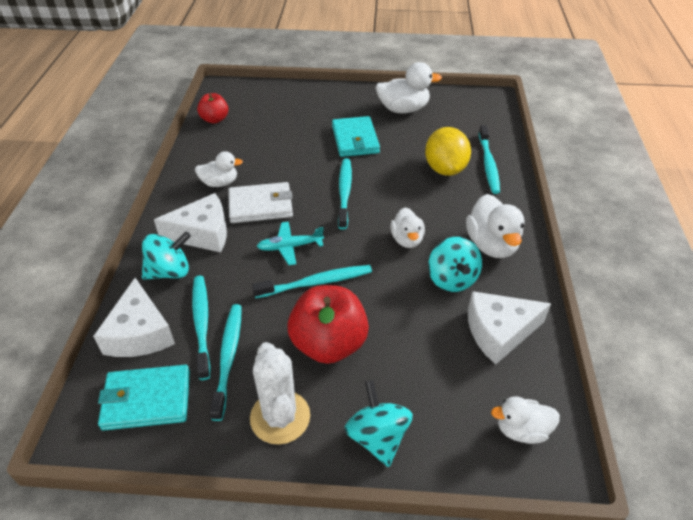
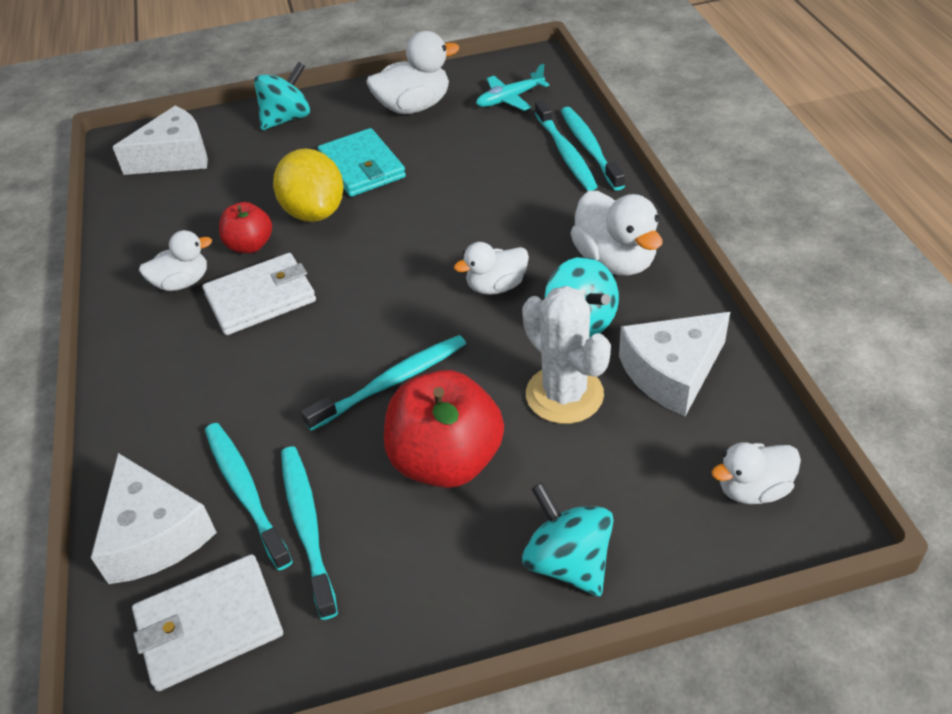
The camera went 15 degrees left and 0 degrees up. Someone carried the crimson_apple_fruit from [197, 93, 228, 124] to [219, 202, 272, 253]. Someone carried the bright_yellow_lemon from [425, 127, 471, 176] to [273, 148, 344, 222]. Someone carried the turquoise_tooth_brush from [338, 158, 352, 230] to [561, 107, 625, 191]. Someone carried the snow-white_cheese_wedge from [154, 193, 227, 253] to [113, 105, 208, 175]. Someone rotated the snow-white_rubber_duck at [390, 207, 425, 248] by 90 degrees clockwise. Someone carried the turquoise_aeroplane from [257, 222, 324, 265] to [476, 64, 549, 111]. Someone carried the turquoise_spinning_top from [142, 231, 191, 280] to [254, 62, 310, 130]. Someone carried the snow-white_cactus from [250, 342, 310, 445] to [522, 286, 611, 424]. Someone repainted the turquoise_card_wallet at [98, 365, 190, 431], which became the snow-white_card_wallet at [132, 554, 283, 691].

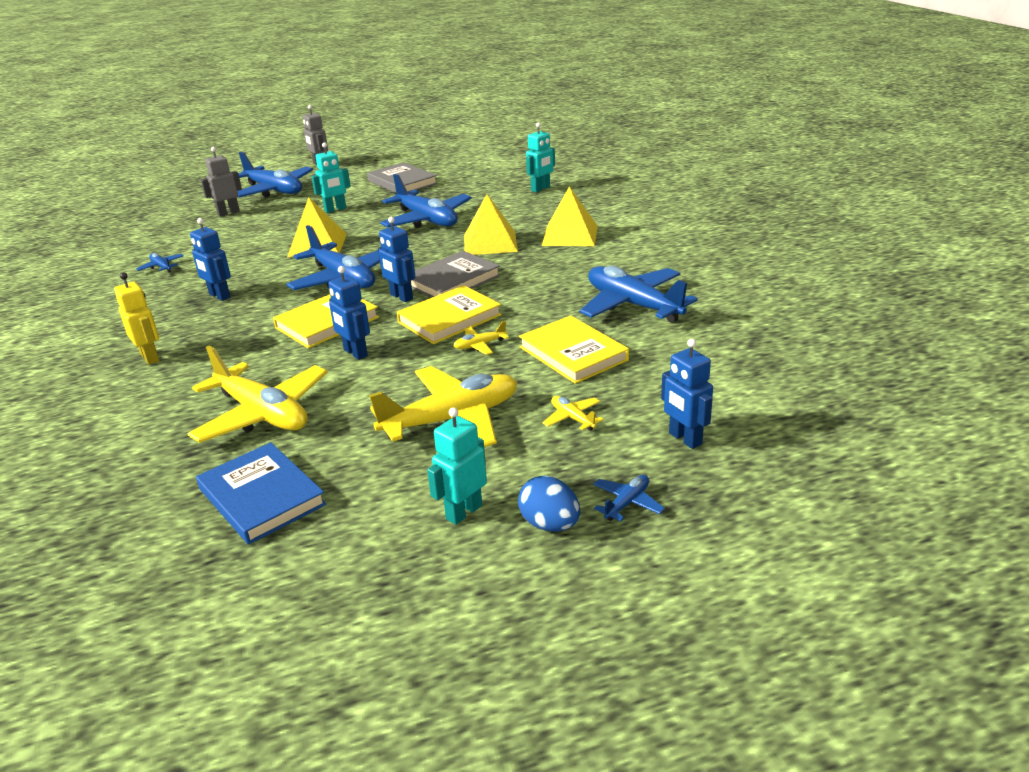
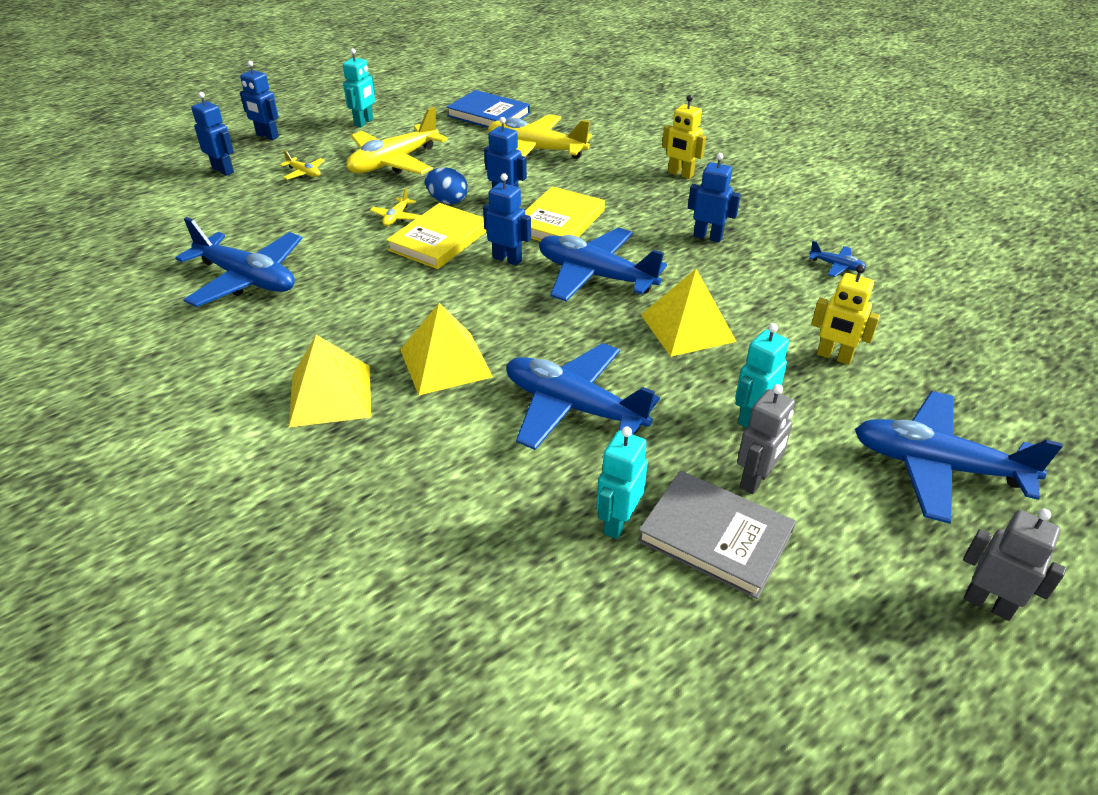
The camera went 160 degrees right and 10 degrees up. Someone carried the turquoise_robot_figure from [526, 122, 555, 192] to [597, 427, 648, 539]. Someone carried the grey_robot_figure from [201, 147, 242, 217] to [737, 384, 795, 494]. Someone took away the grey_hardcover at [411, 251, 501, 298]. Someone took away the bright_yellow_hardcover at [519, 315, 629, 384]. Someone rotated the bright_yellow_aeroplane at [453, 321, 509, 355] by 150 degrees clockwise. Someone swapped the blue_aeroplane at [593, 475, 665, 521] for the blue_robot_figure at [240, 61, 279, 140]. Someone carried the blue_toy_egg from [518, 476, 580, 532] to [425, 168, 468, 204]. Someone put down the bright_yellow_robot_figure at [811, 265, 880, 365].

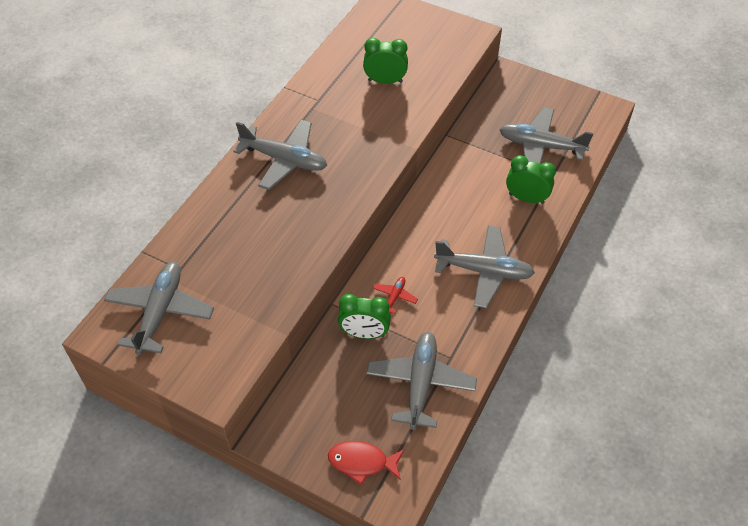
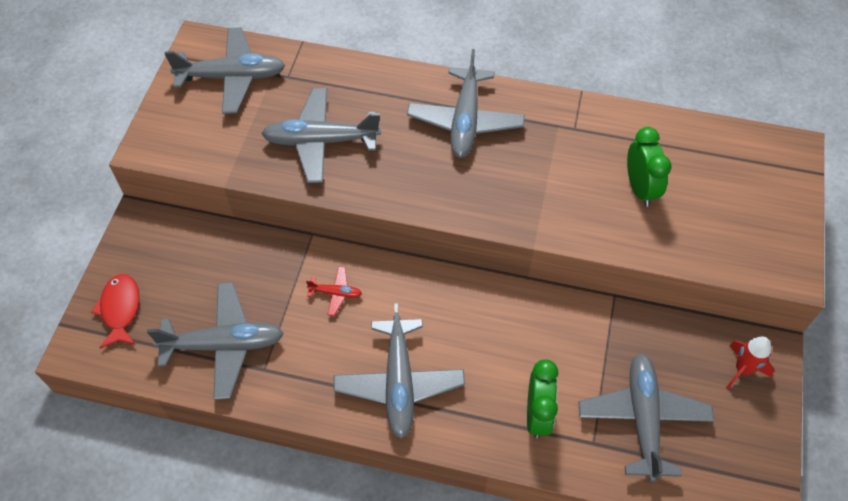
The camera went 75 degrees right and 5 degrees up. Someone took away the emerald_alarm_clock at [338, 294, 391, 339]. Someone put down the grey_aeroplane at [261, 88, 381, 183]. Someone put down the crimson_toy_rocket at [726, 336, 774, 389].

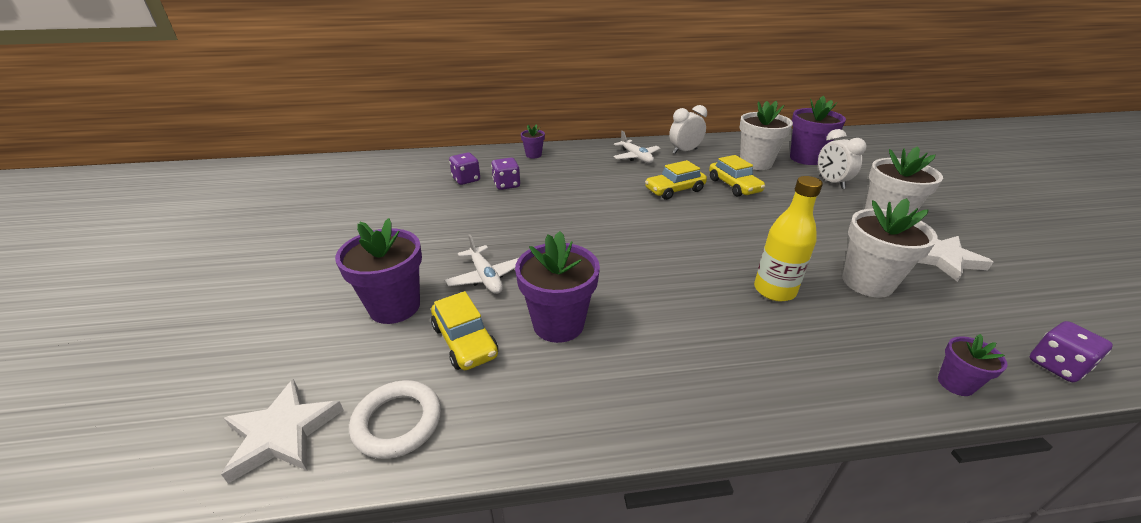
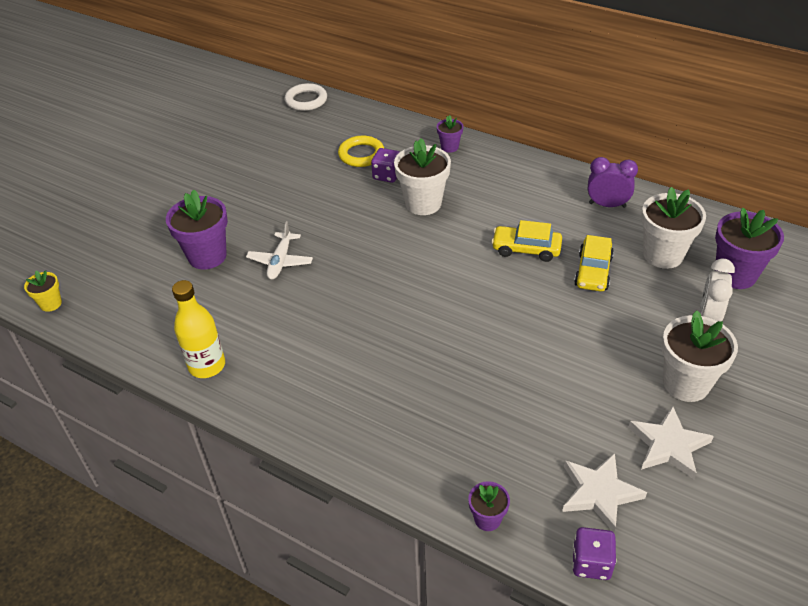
The camera went 40 degrees right and 10 degrees up. Someone repainted the snow-white_alarm_clock at [669, 105, 707, 154], which became the royal_purple_alarm_clock at [588, 157, 638, 208]. Someone took away the snow-white_aeroplane at [613, 131, 661, 163]. Someone swapped the royal_purple_die at [449, 153, 480, 185] for the bright_yellow_ring at [338, 136, 384, 167]. Someone carried the bright_yellow_bottle from [754, 176, 823, 301] to [172, 280, 225, 378]. Someone carried the snow-white_potted_plant from [842, 198, 938, 298] to [394, 138, 451, 215]. Someone took away the royal_purple_potted_plant at [515, 231, 600, 343]. Someone took away the bright_yellow_car at [431, 291, 498, 370]. Someone carried the snow-white_star_shape from [221, 379, 344, 484] to [562, 453, 647, 532]. Someone carried the snow-white_ring from [349, 380, 441, 459] to [285, 83, 327, 111]. Someone put down the bright_yellow_potted_plant at [24, 270, 62, 312].

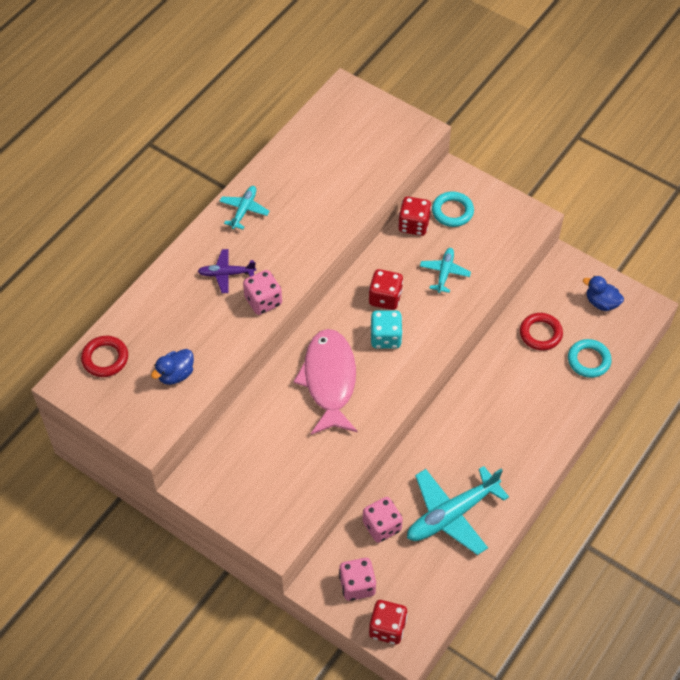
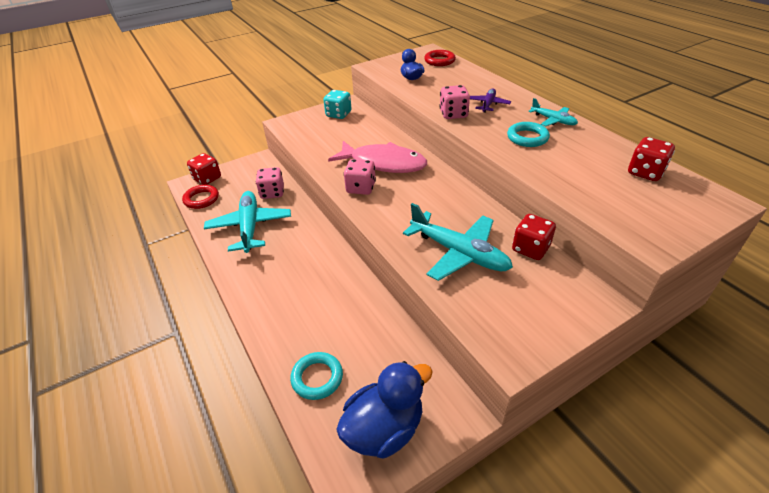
The camera went 115 degrees right and 15 degrees down. Someone carried the turquoise_ring from [432, 192, 474, 227] to [507, 122, 550, 147]. Someone scaled the turquoise_aeroplane at [420, 248, 471, 293] by 1.89. Someone carried the crimson_die from [369, 269, 403, 310] to [628, 137, 675, 181]. Someone scaled the blue_rubber_duck at [583, 276, 624, 311] by 1.77. Someone carried the turquoise_die from [370, 310, 403, 349] to [324, 90, 352, 119]. Someone carried the crimson_ring from [520, 313, 563, 350] to [182, 185, 219, 209]. Someone carried the pink_die from [339, 558, 376, 601] to [344, 159, 376, 195].

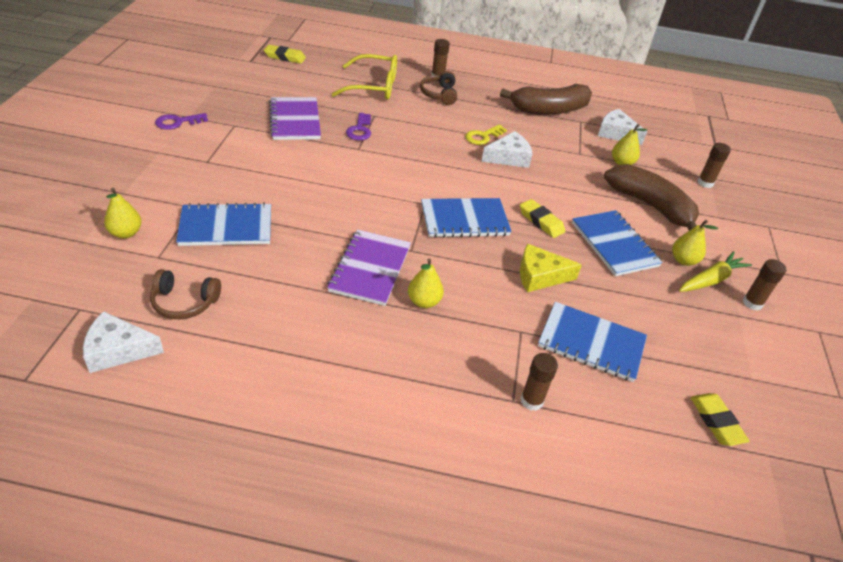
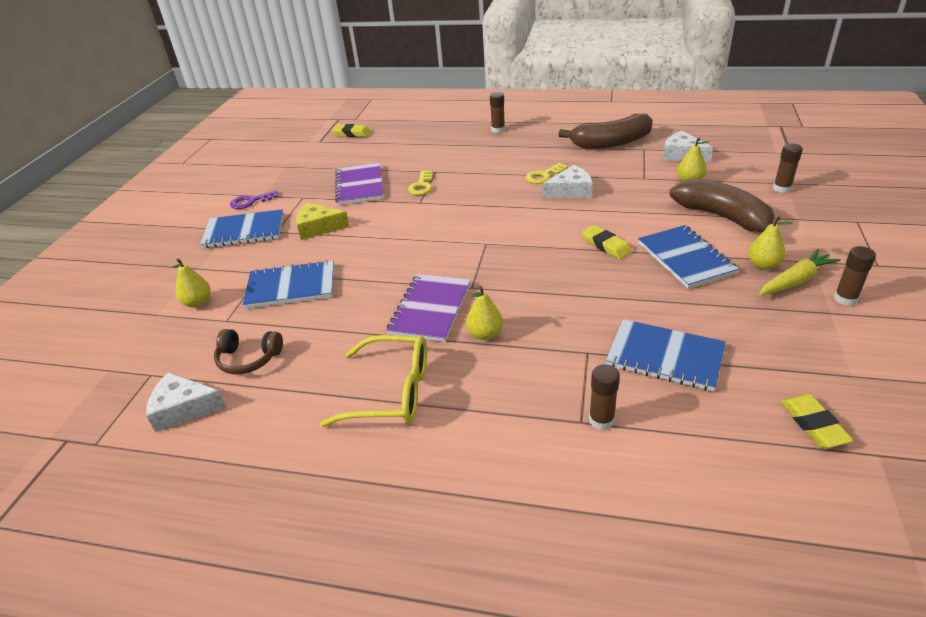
The camera went 10 degrees right and 5 degrees down. Someone carried the bright_yellow_eyeglasses from [332, 54, 397, 100] to [320, 335, 427, 427]. Someone took away the russet_headset at [420, 71, 457, 105]. Someone repainted the royal_purple_key at [346, 113, 371, 140], which became the bright_yellow_key at [408, 170, 432, 195]. Someone carried the blue_notebook from [421, 198, 512, 238] to [200, 209, 283, 248]. Someone carried the bright_yellow_cheese_wedge from [520, 244, 582, 292] to [296, 203, 350, 240].

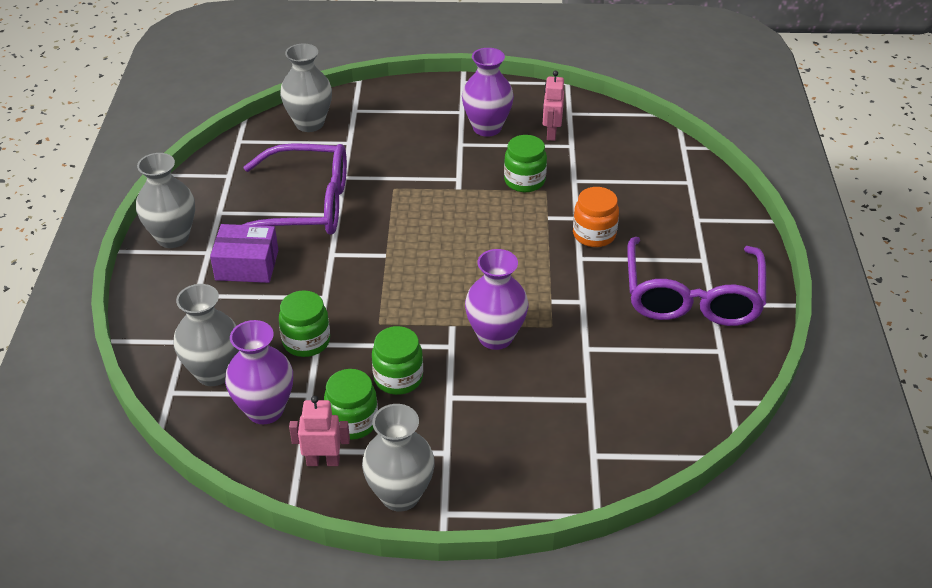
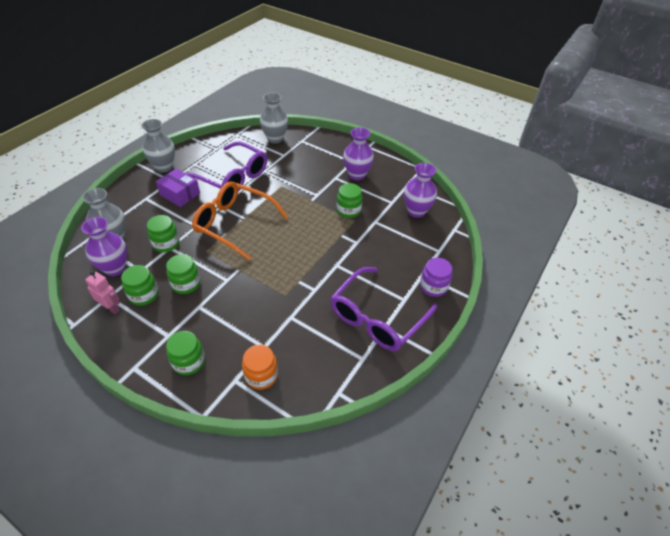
The camera went 30 degrees right and 5 degrees up. Someone took away the pink_robot_figure at [543, 71, 564, 141]. Someone carried the orange_preserve_jar from [573, 187, 619, 247] to [242, 345, 278, 390]. Someone carried the royal_purple_tall_vase from [465, 249, 528, 350] to [404, 163, 437, 218]. Someone took away the grey_tall_vase at [362, 404, 435, 512]. Someone put down the orange_eyeglasses at [192, 181, 288, 260]. Someone put down the royal_purple_preserve_jar at [420, 258, 452, 297]. Someone put down the emerald_preserve_jar at [166, 331, 205, 375].

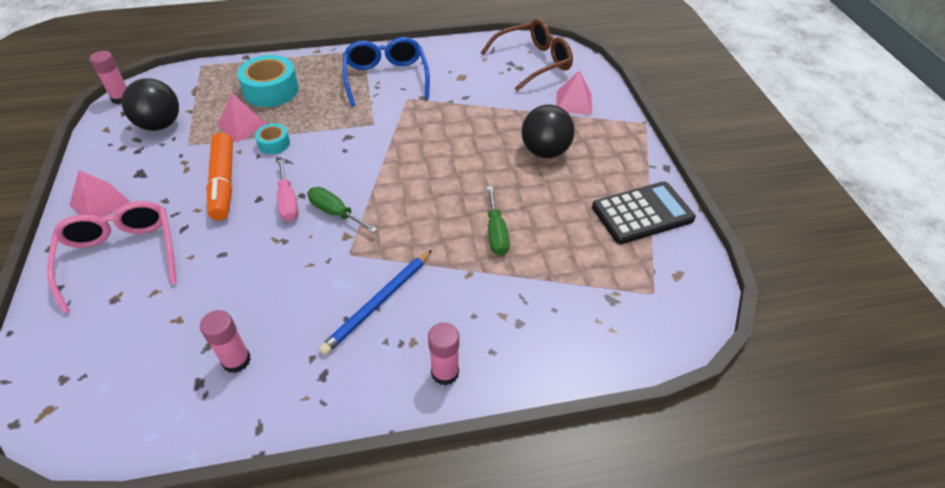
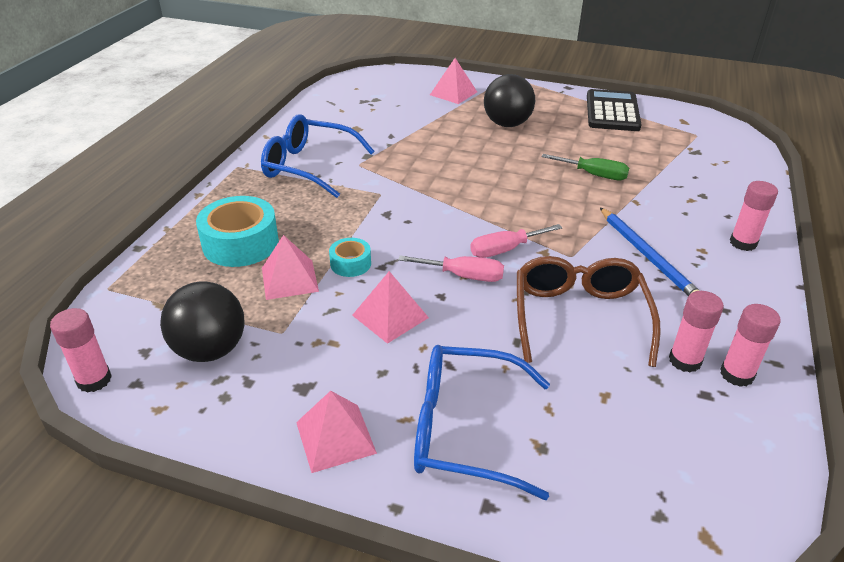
The camera went 60 degrees left and 10 degrees down. Someone carried the russet_eyeglasses from [481, 18, 573, 91] to [517, 256, 661, 367]. Someone swapped the orange_marker at [206, 132, 233, 220] for the pink_pyramid at [352, 271, 429, 344]. Someone repainted the emerald_screwdriver at [307, 187, 378, 233], which became the pink_screwdriver at [470, 224, 563, 258]. Someone repainted the pink_eyeglasses at [47, 201, 177, 314], which became the blue_eyeglasses at [414, 345, 550, 500]. Someone put down the pink_glue at [720, 304, 781, 387].

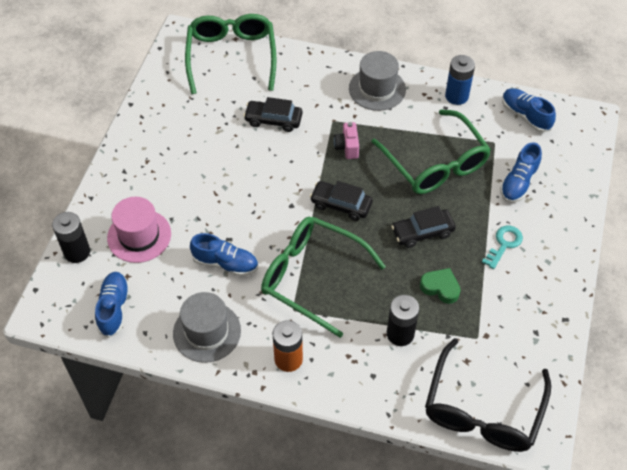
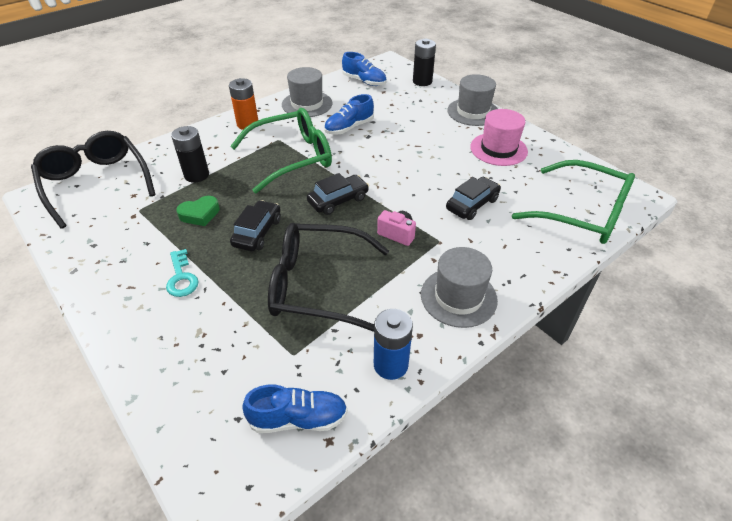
The camera went 125 degrees right and 10 degrees down. Someone repainted the emerald_eyeglasses at [371, 109, 491, 194], which became the black_eyeglasses at [268, 223, 389, 332]. Someone took away the blue_sneaker at [500, 142, 542, 203]. Someone carried the pink_hat from [107, 197, 171, 263] to [470, 109, 528, 166]. Someone put down the grey_hat at [447, 74, 498, 126].

